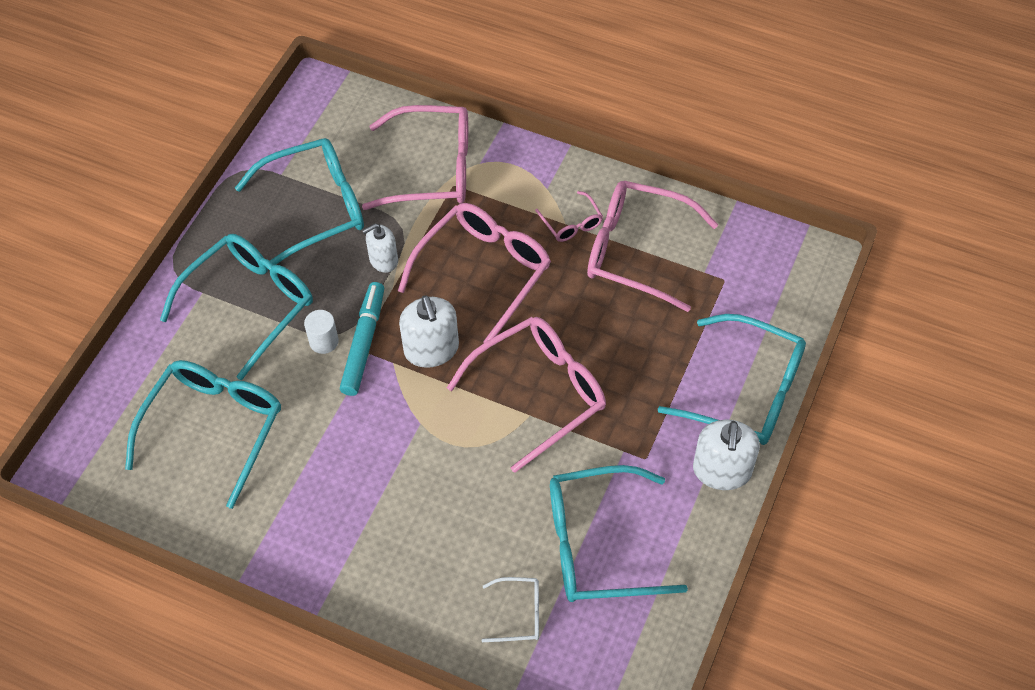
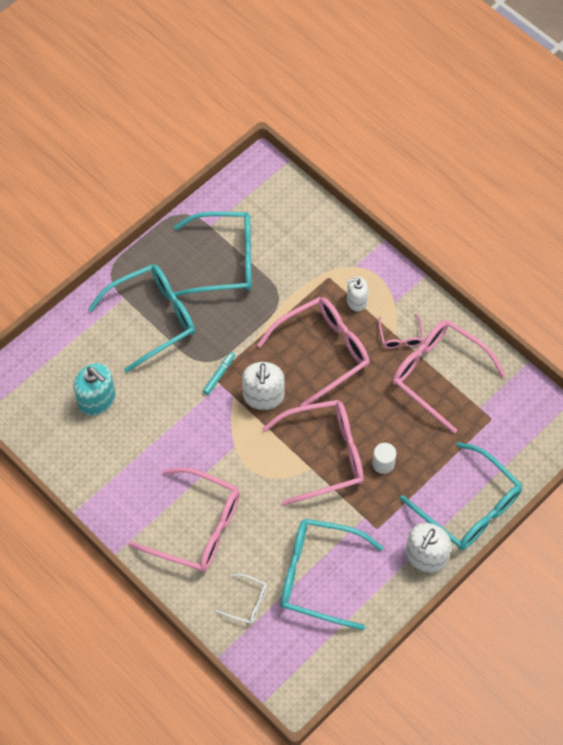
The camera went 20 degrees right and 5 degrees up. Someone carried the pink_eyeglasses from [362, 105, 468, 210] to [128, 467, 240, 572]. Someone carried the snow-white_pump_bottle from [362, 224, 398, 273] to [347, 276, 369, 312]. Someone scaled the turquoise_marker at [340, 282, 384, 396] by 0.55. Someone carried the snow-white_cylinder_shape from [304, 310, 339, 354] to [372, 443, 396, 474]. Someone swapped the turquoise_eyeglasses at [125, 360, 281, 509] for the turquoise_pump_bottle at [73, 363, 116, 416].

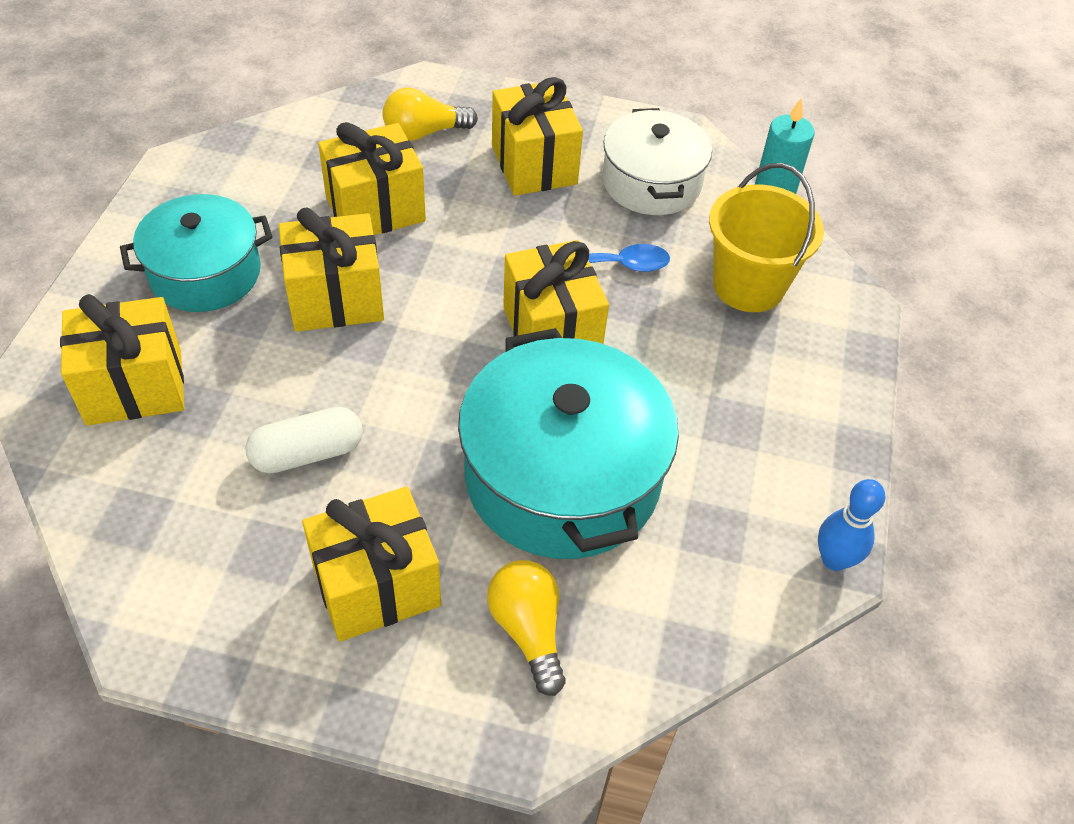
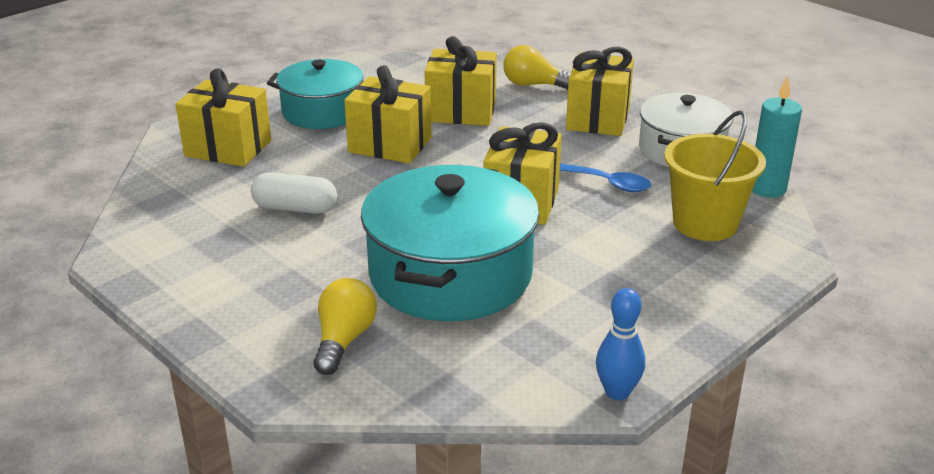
The camera went 35 degrees right and 20 degrees down. Someone took away the bright_yellow_wrapped_gift at [302, 487, 441, 642].

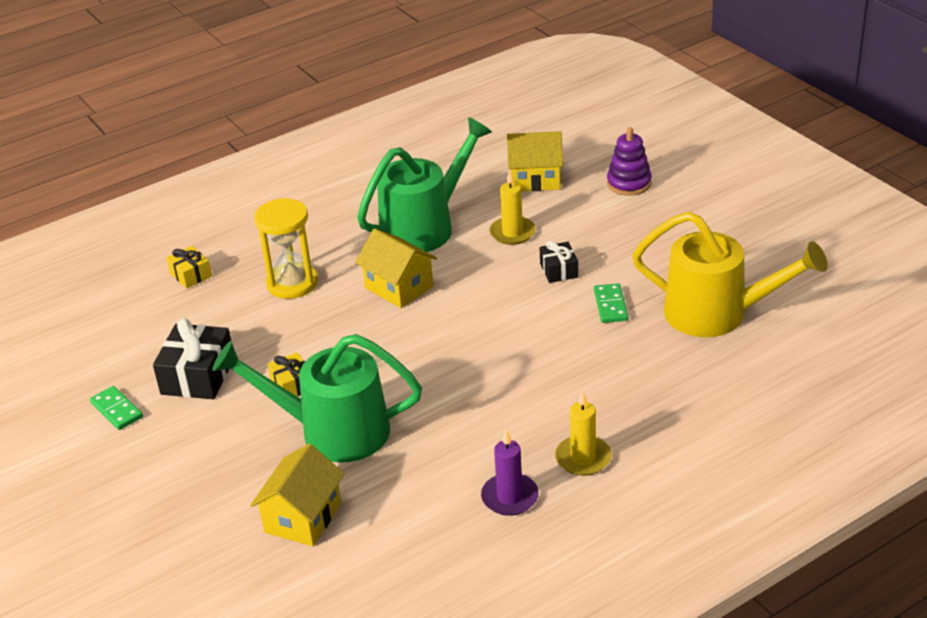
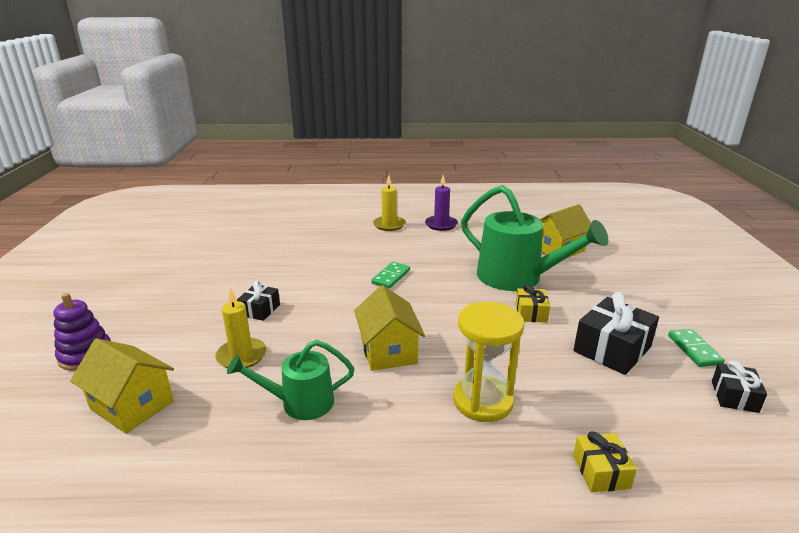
The camera went 150 degrees left and 10 degrees down. Someone scaled the emerald_watering_can at [357, 117, 492, 252] by 0.57. Someone took away the bright_yellow_watering_can at [632, 212, 828, 337]. Someone carried the emerald_domino_piece from [594, 283, 628, 323] to [371, 262, 410, 289]. Someone put down the black_wrapped_gift at [712, 360, 767, 413].

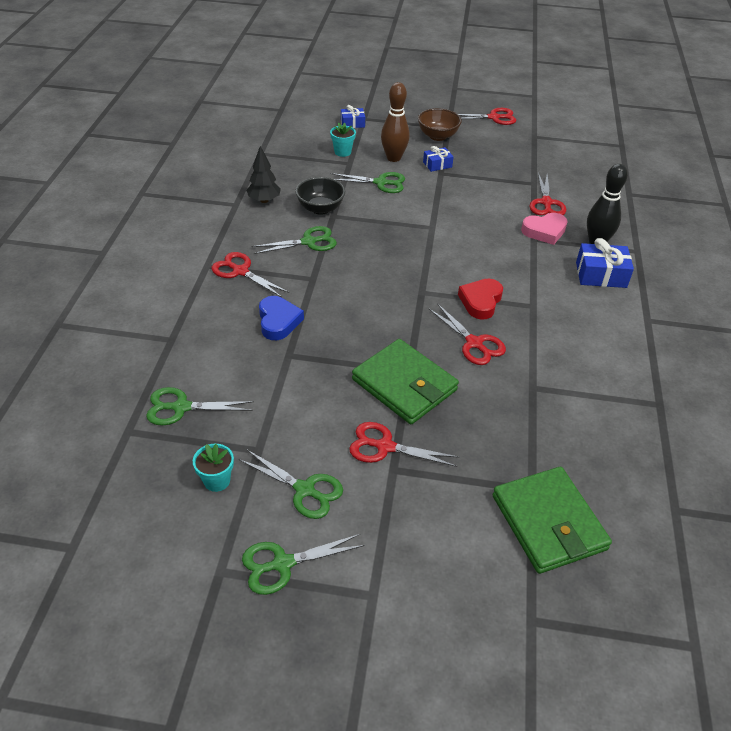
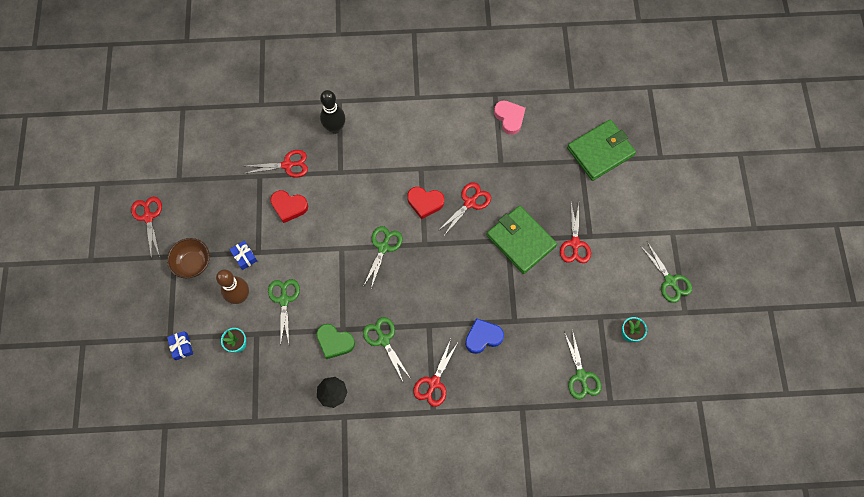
The camera went 100 degrees left and 25 degrees up. Someone swapped the black_bowl at [295, 177, 345, 215] for the emerald_heart_shape at [316, 324, 355, 359]. Someone carried the pink_heart_shape from [521, 213, 568, 245] to [494, 100, 526, 135]. Someone took away the blue_wrapped_gift at [576, 238, 634, 288]. Someone rotated the emerald_card_wallet at [352, 339, 459, 424] by 75 degrees counterclockwise. Someone carried the emerald_pair_of_scissors from [239, 450, 343, 519] to [363, 226, 403, 289]. Someone put down the crimson_heart_shape at [270, 190, 308, 223].

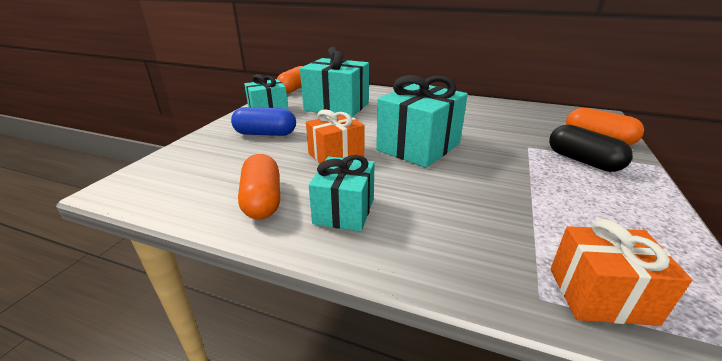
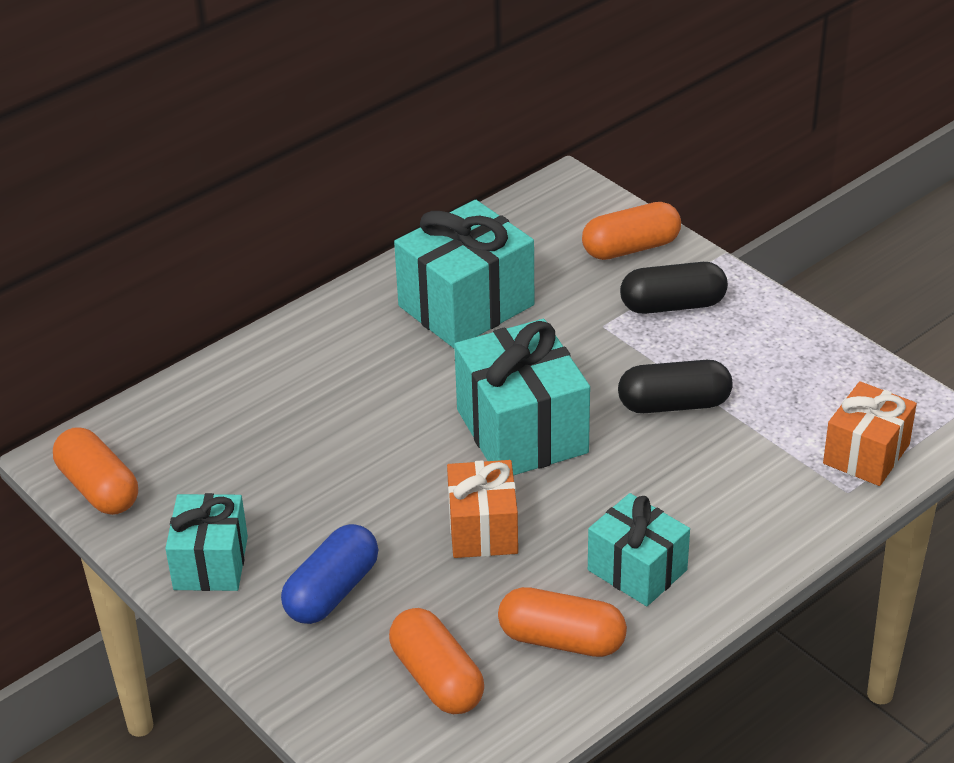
The camera went 60 degrees left and 10 degrees up. Someone carried the turquoise_wrapped_gift from [300, 47, 369, 117] to [394, 200, 534, 348]. Someone put down the black_capsule at [618, 360, 733, 413]. Someone put down the orange_capsule at [389, 608, 484, 714].

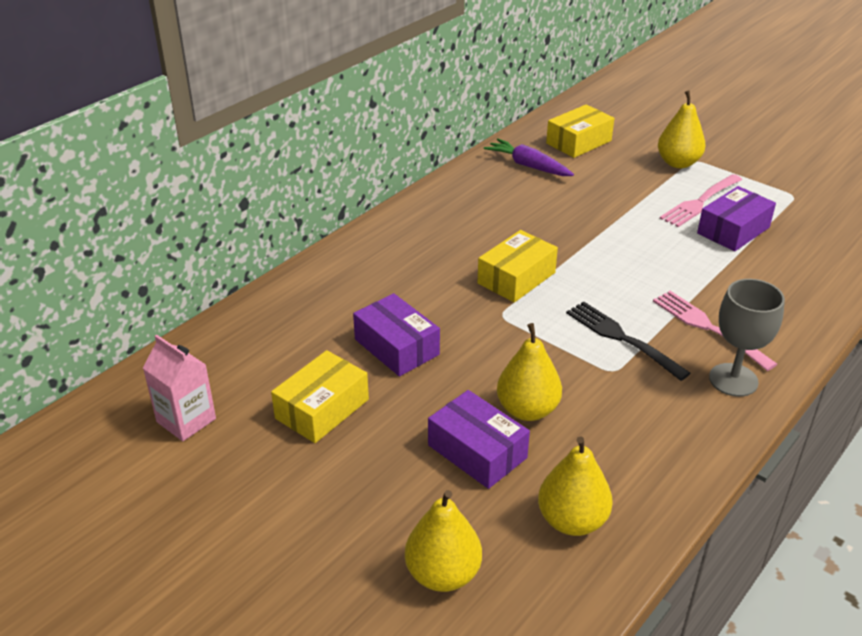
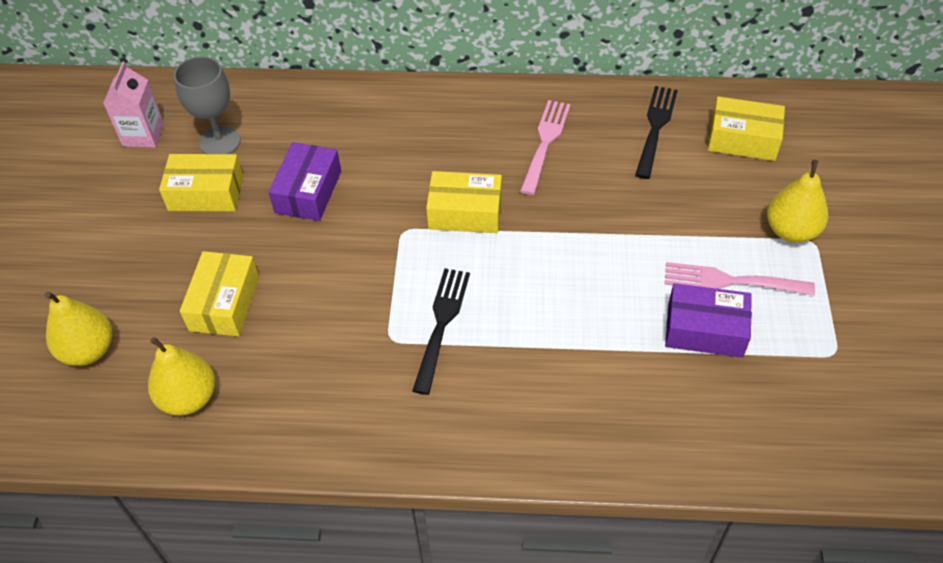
The camera went 55 degrees right and 15 degrees up. Someone swapped the royal_purple_toy_carrot at [484, 138, 574, 176] for the black_table_fork at [635, 86, 678, 179]. Someone carried the grey_wine_glass from [709, 279, 785, 397] to [174, 56, 241, 154]. Someone carried the pink_table_fork from [653, 291, 777, 371] to [520, 100, 571, 195]. Someone took away the bright_yellow_pear_fruit at [497, 323, 562, 421]. Someone repainted the royal_purple_box at [428, 390, 530, 489], which became the bright_yellow_box at [180, 251, 259, 337].

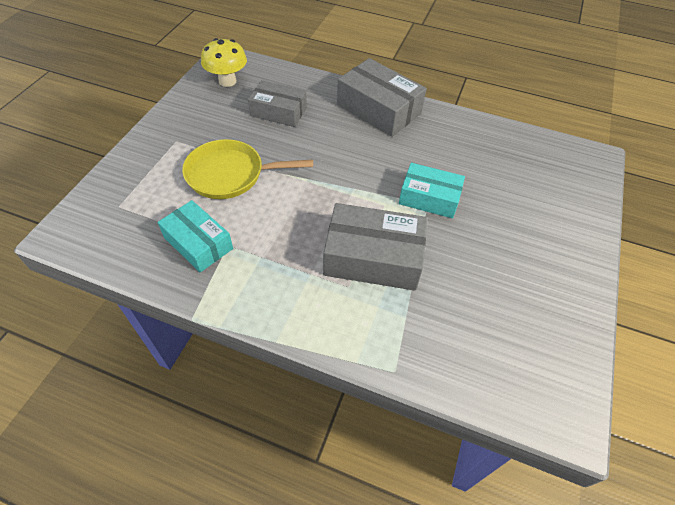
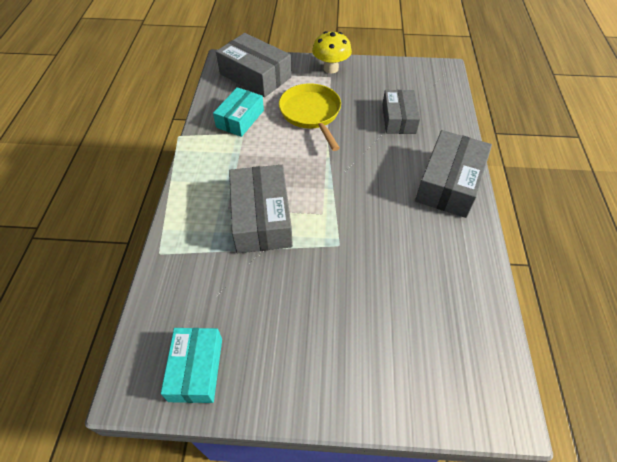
The camera went 75 degrees right and 0 degrees up. Someone carried the bright_yellow_toadstool from [201, 38, 247, 87] to [312, 31, 352, 73]. Someone carried the turquoise_box from [399, 163, 465, 218] to [161, 328, 222, 403]. Someone put down the grey_box at [216, 33, 292, 98].

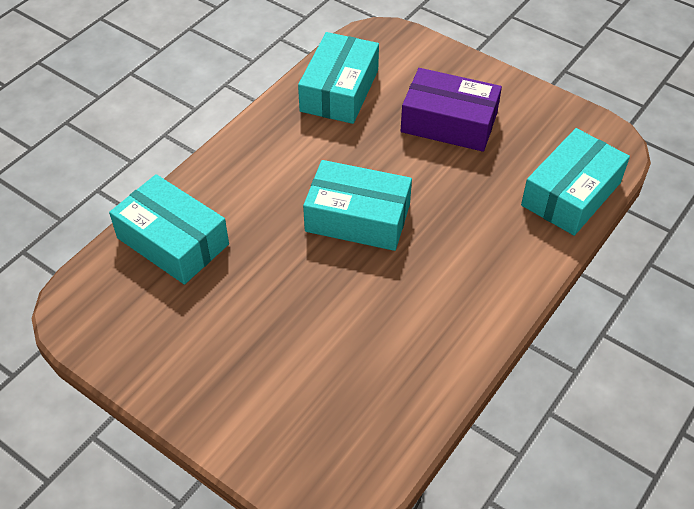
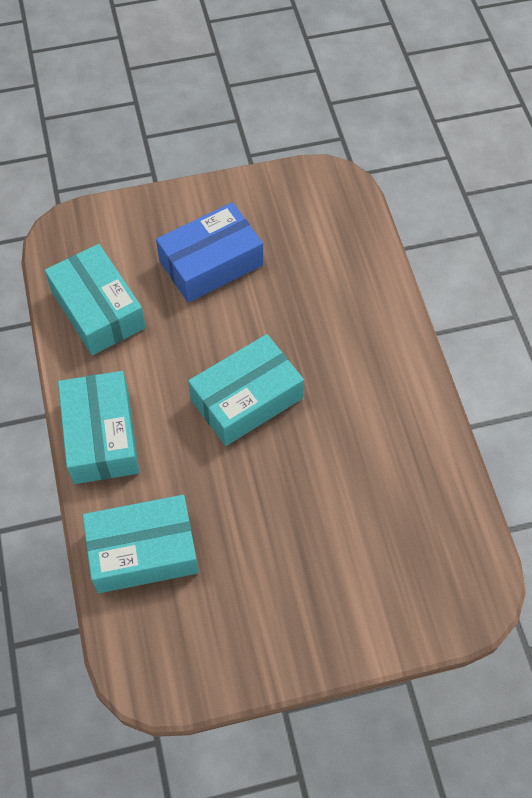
The camera went 50 degrees left and 10 degrees up. Someone repainted the royal_purple_box at [401, 68, 502, 152], which became the blue_box at [156, 202, 263, 303]. Someone carried the turquoise_box from [521, 128, 630, 236] to [58, 371, 139, 484].

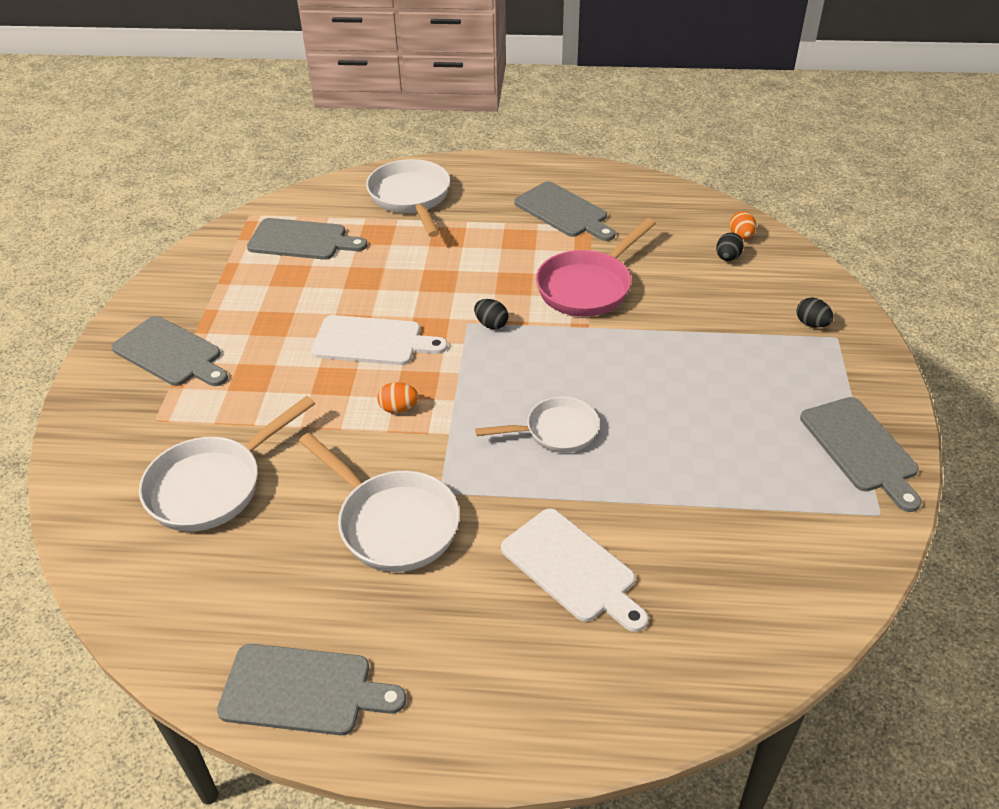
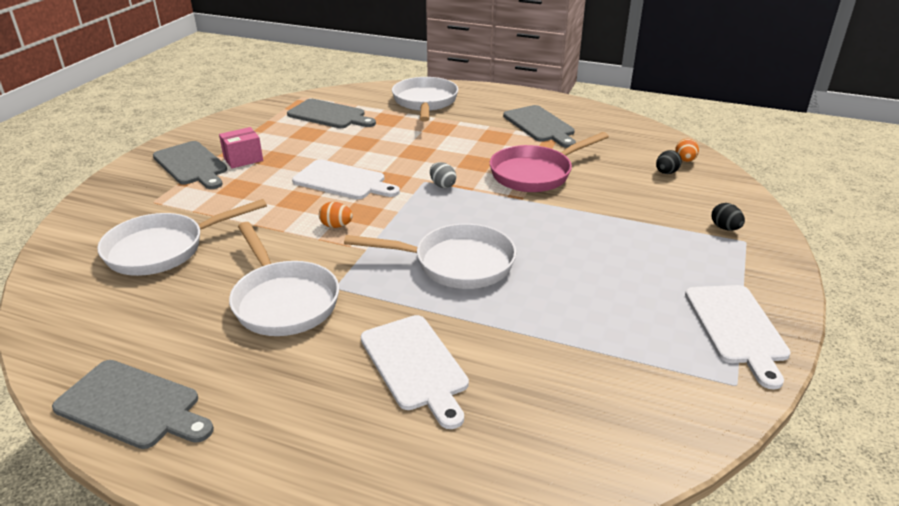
The camera went 15 degrees right and 10 degrees down. Someone repainted the black_toy_egg at [474, 299, 509, 329], which became the grey_toy_egg at [430, 162, 456, 188]. Someone scaled the snow-white_pan at [475, 397, 600, 453] by 1.53. Someone repainted the grey_chopping_board at [800, 397, 922, 512], which became the snow-white_chopping_board at [685, 285, 791, 390]. Someone put down the pink_box at [219, 127, 263, 168].

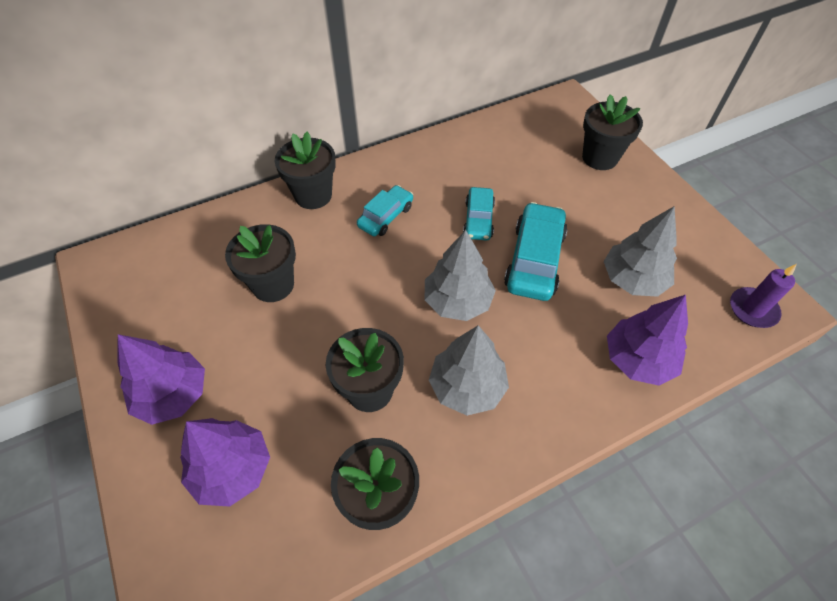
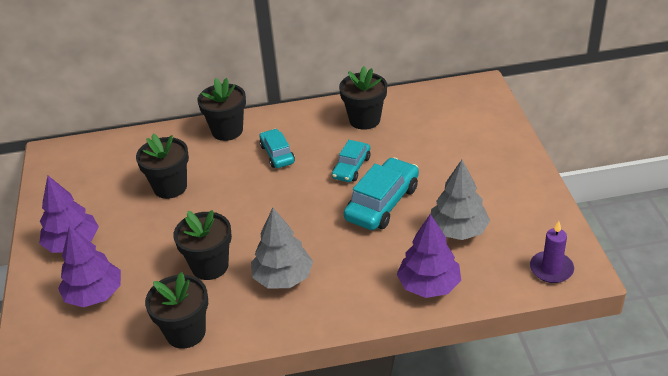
The camera went 20 degrees right and 15 degrees down. Someone carried the black_potted_plant from [582, 94, 643, 170] to [339, 66, 387, 130]. Someone rotated the turquoise_car at [357, 185, 413, 236] by 75 degrees counterclockwise. Someone took away the grey_toy_tree at [425, 230, 496, 321].

